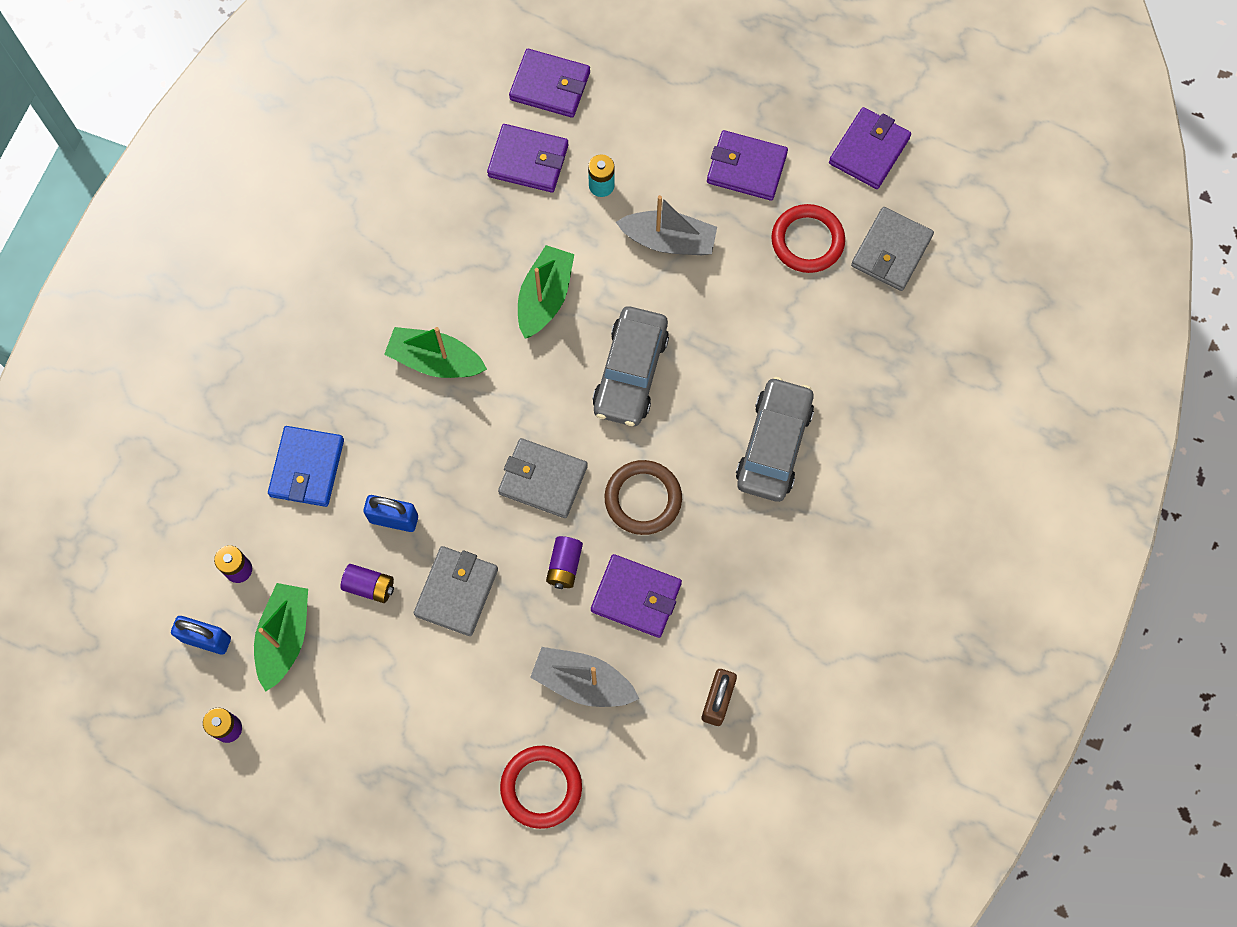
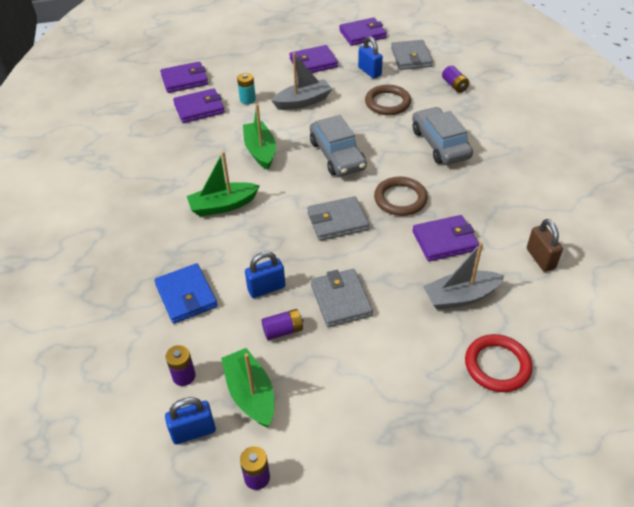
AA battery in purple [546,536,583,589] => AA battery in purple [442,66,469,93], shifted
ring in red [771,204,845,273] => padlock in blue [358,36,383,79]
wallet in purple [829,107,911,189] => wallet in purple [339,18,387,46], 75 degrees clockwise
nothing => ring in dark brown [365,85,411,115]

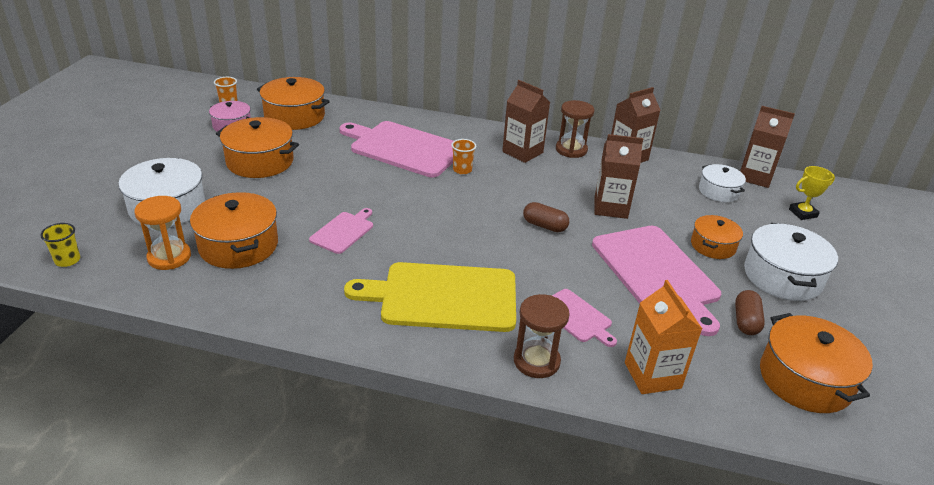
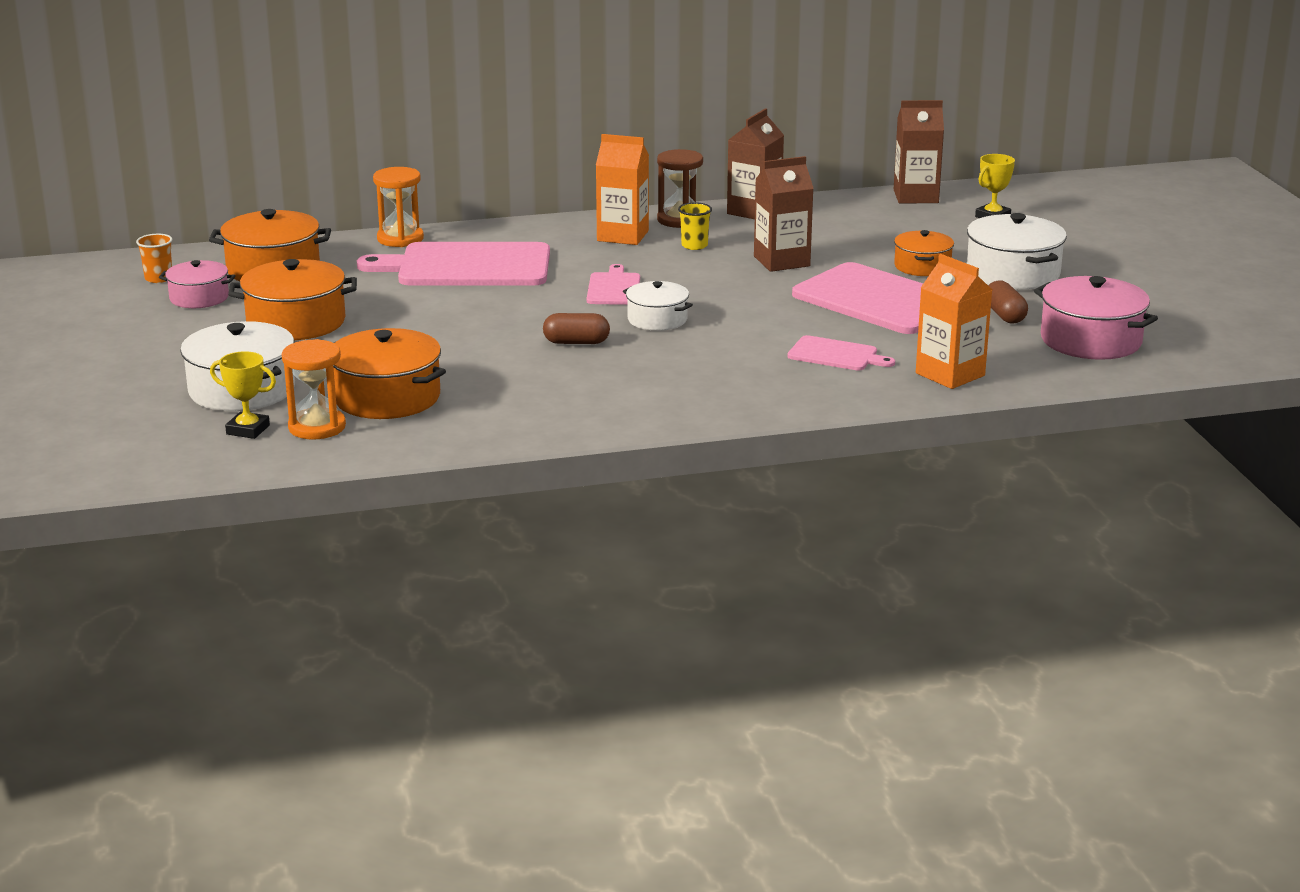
cup in bright yellow [40,223,80,267] => cup in bright yellow [678,202,712,250], shifted
bread board in rosy [309,208,373,254] => bread board in rosy [587,264,640,305], shifted
bread board in bright yellow [344,262,516,332] => nothing
cup in orange [452,139,476,174] => nothing
carton in dark brown [502,80,550,163] => carton in orange [596,134,649,245]
sand timer in dark brown [514,294,570,378] => nothing
pill shape in dark brown [523,202,569,232] => pill shape in dark brown [543,313,610,344], shifted
cooking pot in white [699,164,746,202] => cooking pot in white [623,281,693,331], shifted
cooking pot in orange [760,313,873,413] => cooking pot in rosy [1034,276,1158,360]
nothing => prize cup in bright yellow [210,351,276,439]
nothing => sand timer in orange [373,167,424,247]

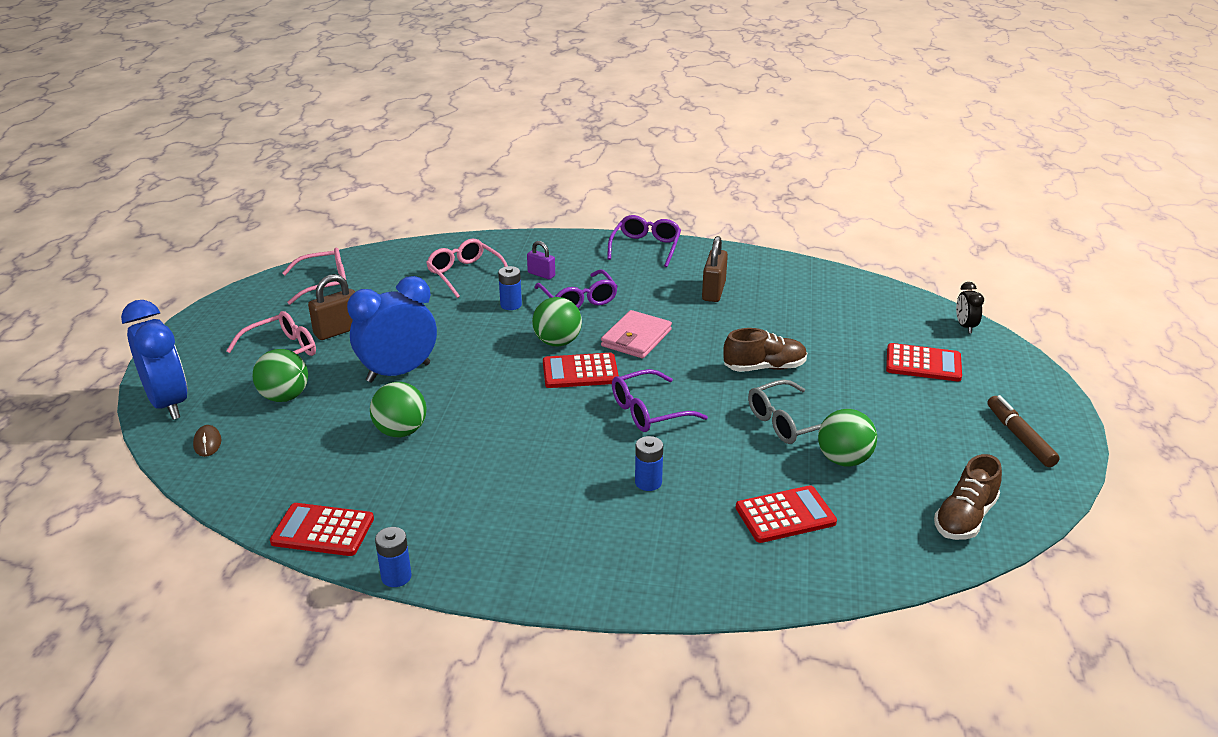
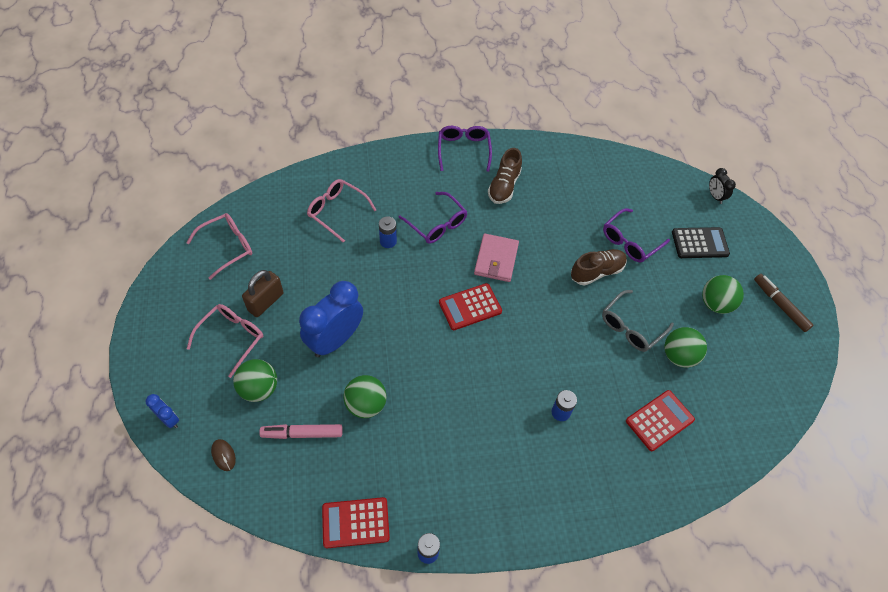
alarm clock in blue [121,300,188,420] => alarm clock in blue [146,394,179,428], x0.47
padlock in purple [527,241,555,279] => nothing
play ball in green [532,297,582,347] => play ball in green [702,275,744,314], shifted
eyeglasses in purple [612,369,708,432] => eyeglasses in purple [603,208,670,263], shifted
padlock in dark brown [702,236,728,302] => nothing
calculator in red [886,343,962,382] => calculator in jet-black [672,227,730,258]
lace-up shoe in dark brown [934,454,1002,540] => lace-up shoe in dark brown [488,148,522,204], shifted
nothing => felt pen in rosy [259,424,343,439]

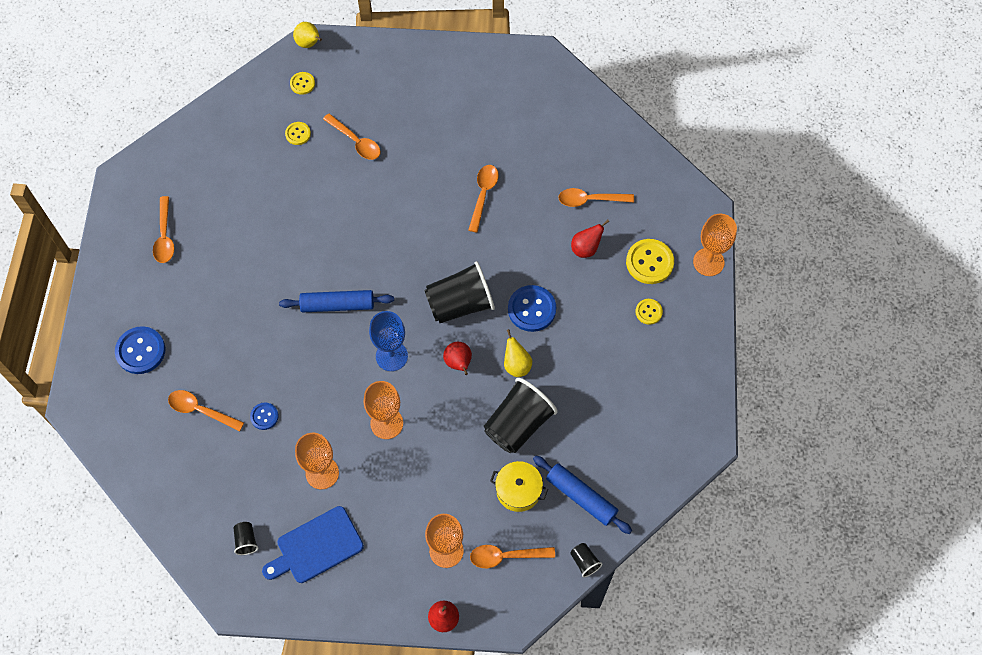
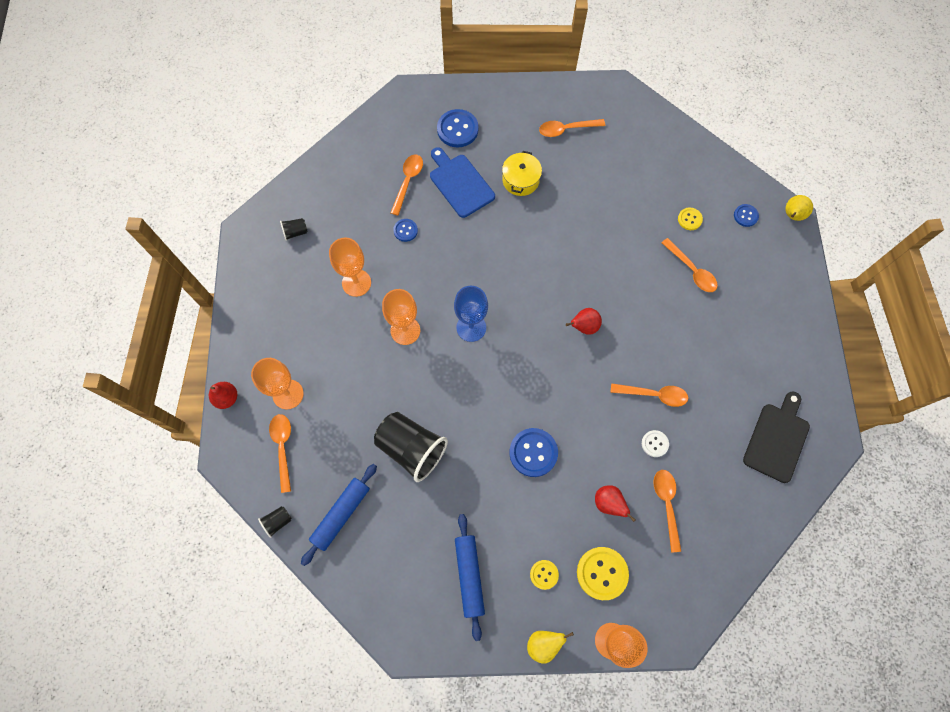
bread board in blue [262,506,364,583] => bread board in blue [430,147,495,218], shifted
pastry roller in blue [279,290,394,312] => pastry roller in blue [455,514,485,641], shifted
button in bright yellow [290,72,315,95] => button in blue [734,204,759,227]
tablespoon in orange [323,113,381,160] => tablespoon in orange [662,238,718,292], 75 degrees counterclockwise
cup in jet-black [424,261,495,323] => nothing
toy pear in red [443,342,472,375] => toy pear in red [566,308,602,335], shifted
cooking pot in bright yellow [490,461,548,512] => cooking pot in bright yellow [502,151,542,196], shifted
toy pear in bright yellow [504,329,532,377] => toy pear in bright yellow [527,631,574,664], shifted
nothing => button in white [642,430,669,457]
nothing => bread board in jet-black [743,391,810,483]

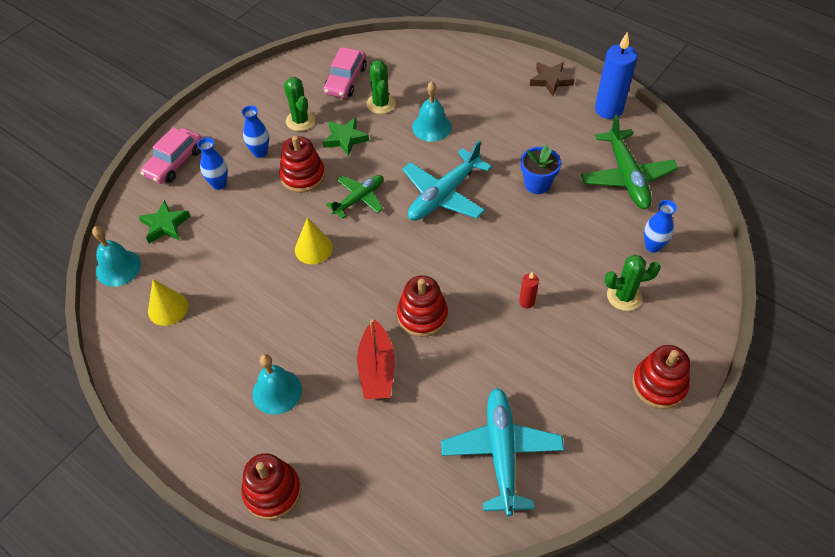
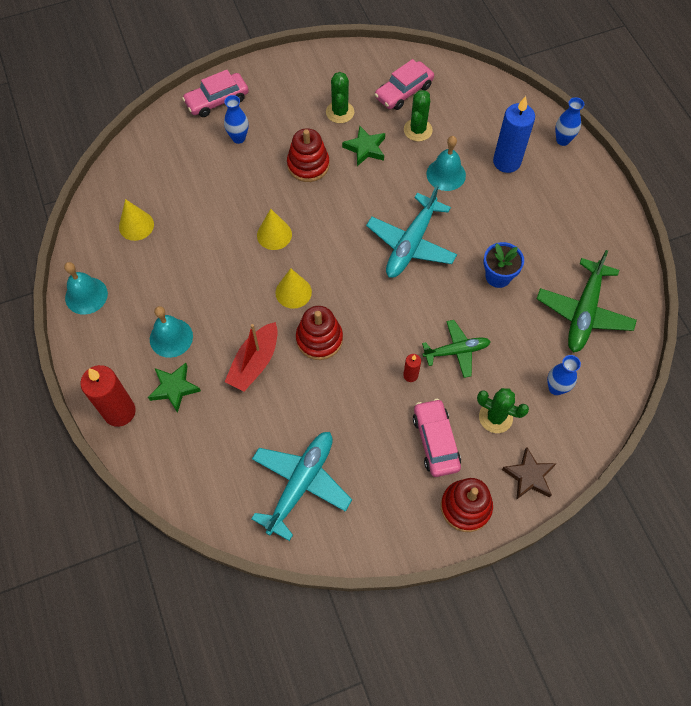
school bell in turquoise [92,226,141,287] => school bell in turquoise [64,262,108,315], shifted
star shape in green [138,200,191,243] => star shape in green [148,363,201,413], shifted
tall vase in blue [241,105,269,158] => tall vase in blue [555,97,584,146], shifted
stacking rings in red [241,453,301,520] => pillar candle in red [80,365,136,427]
aeroplane in green [326,175,383,219] => aeroplane in green [422,320,491,378], shifted
aeroplane in turquoise [402,140,492,221] => aeroplane in turquoise [366,185,457,278], 45 degrees counterclockwise
star shape in dark brown [530,62,575,96] => star shape in dark brown [502,447,557,500], shifted
pillar candle in blue [595,32,637,119] => pillar candle in blue [493,96,535,173], shifted
nothing => solid cone in bright yellow [275,268,312,309]
nothing => toy car in rosy [413,399,461,477]

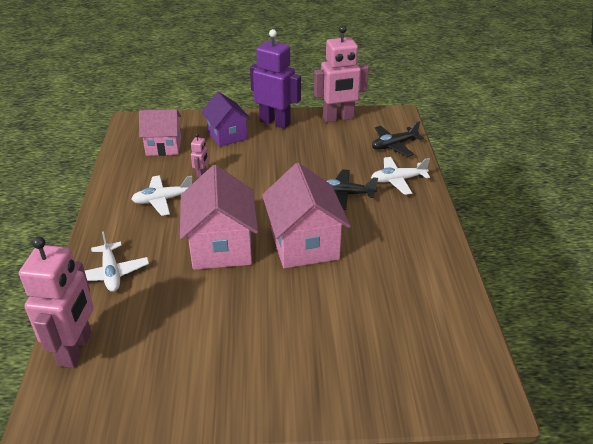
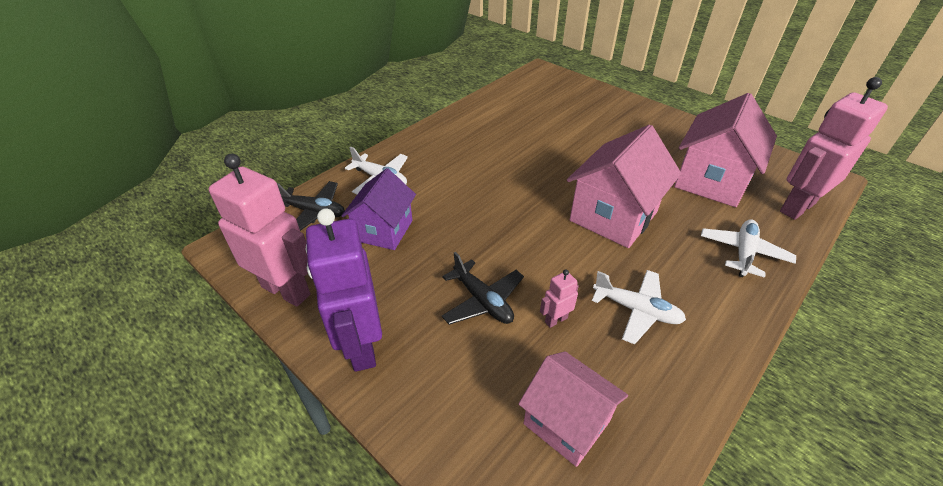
house in purple [201,92,251,147] => house in purple [341,168,416,250], shifted
house in rosy [262,163,351,268] => house in rosy [674,93,777,207], shifted
aeroplane in jet-black [327,169,378,210] => aeroplane in jet-black [442,252,524,325], shifted

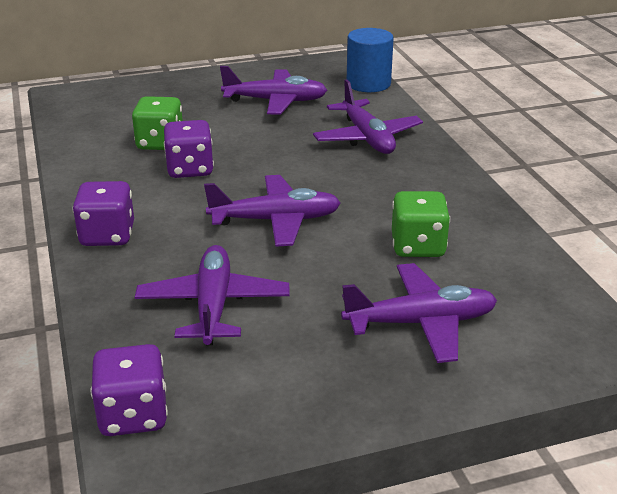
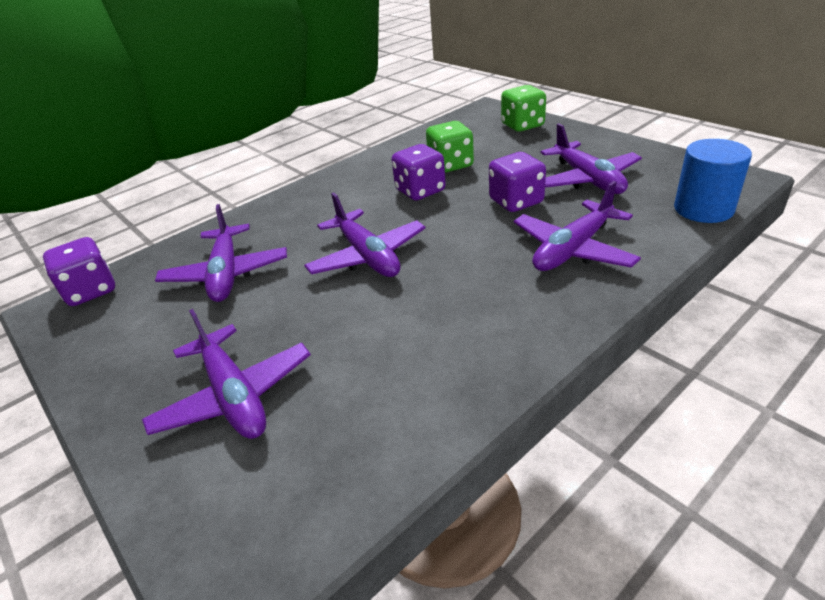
game die in purple [72,181,134,246] => game die in purple [489,152,546,212], shifted
aeroplane in purple [135,245,290,345] => aeroplane in purple [155,204,287,302], 105 degrees clockwise
game die in green [392,191,450,257] => game die in green [501,85,546,132], shifted

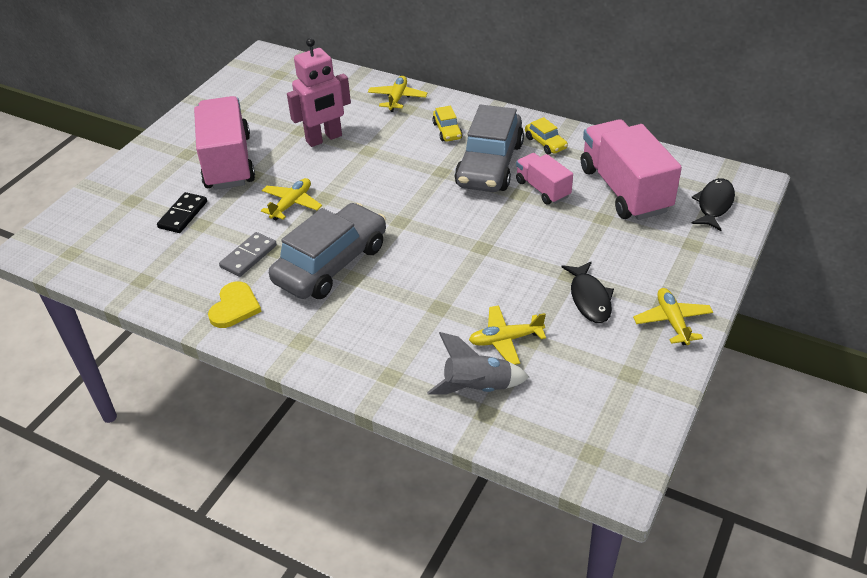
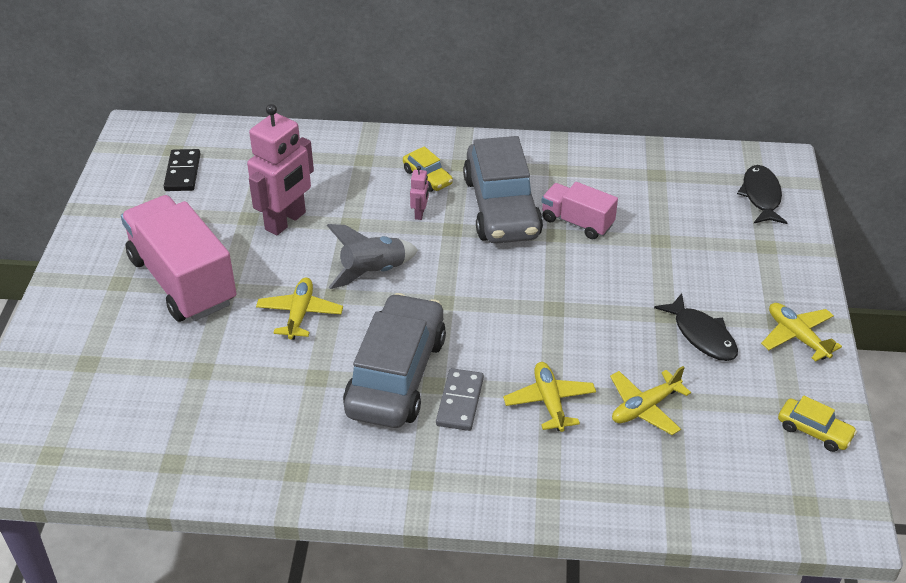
domino piece in jet-black [157,192,207,233] => domino piece in jet-black [164,149,201,191], shifted
love heart in bright yellow [208,282,262,328] => nothing
domino piece in gray [219,232,277,277] => domino piece in gray [436,368,484,431], shifted
aeroplane in bright yellow [368,76,428,112] => aeroplane in bright yellow [503,362,596,432], shifted
rocket in gray [427,332,529,395] => rocket in gray [327,224,418,289], shifted
toy car in bright yellow [525,117,568,154] => toy car in bright yellow [778,396,857,452], shifted
lorry in rosy [581,119,682,220] => nothing
nothing => robot figure in rosy [410,166,429,220]

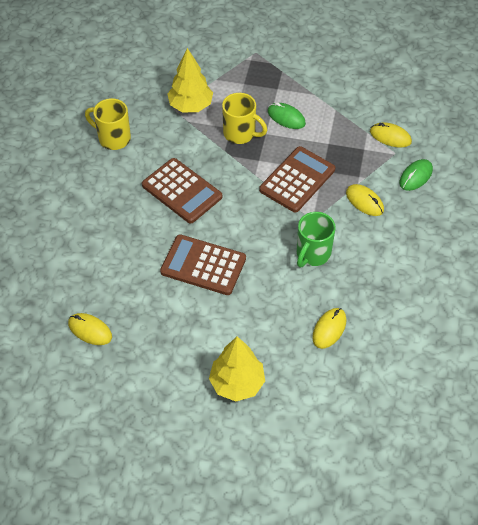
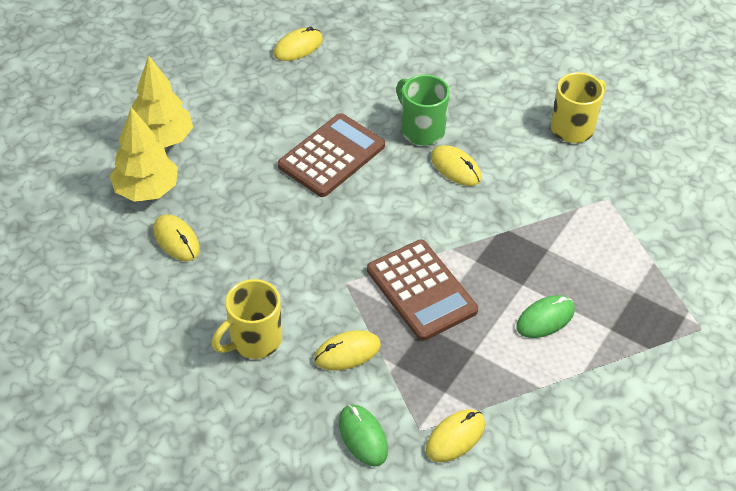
calculator in dark brown [142,158,222,224] => computer mouse in bright yellow [431,145,482,186]
toy tree in bright yellow [167,48,213,112] => toy tree in bright yellow [110,107,178,202], shifted
mug in bright yellow [222,93,267,144] => mug in bright yellow [212,279,282,359], shifted
mug in green [297,212,336,267] => mug in green [396,74,450,145], shifted

